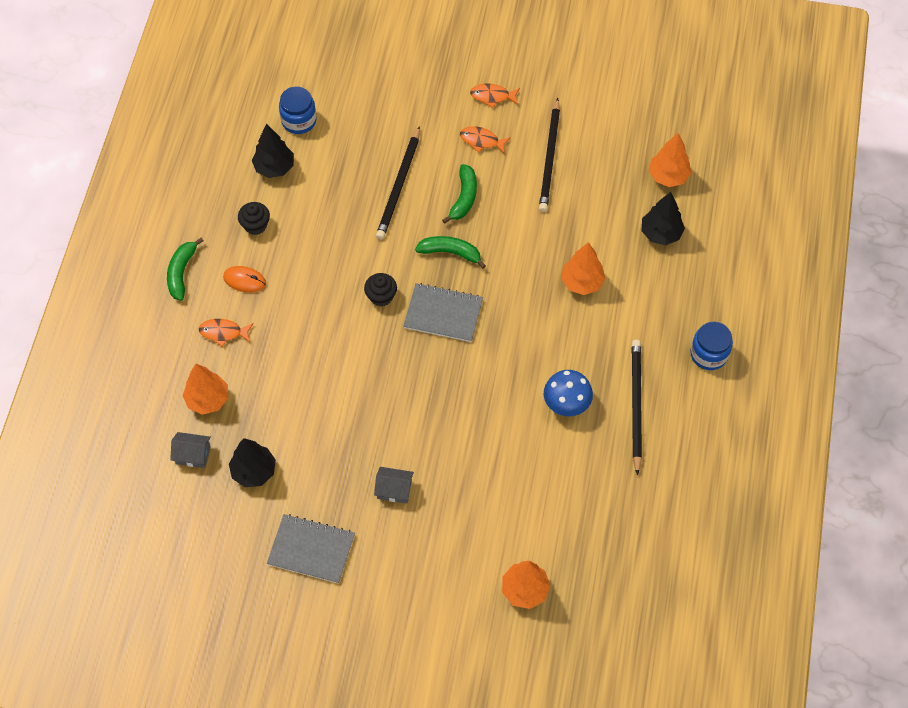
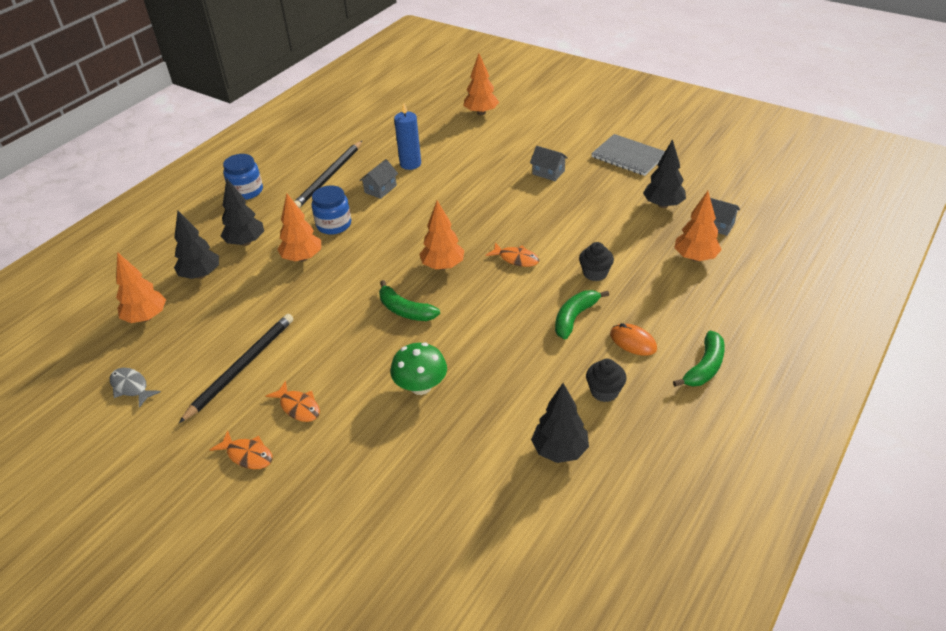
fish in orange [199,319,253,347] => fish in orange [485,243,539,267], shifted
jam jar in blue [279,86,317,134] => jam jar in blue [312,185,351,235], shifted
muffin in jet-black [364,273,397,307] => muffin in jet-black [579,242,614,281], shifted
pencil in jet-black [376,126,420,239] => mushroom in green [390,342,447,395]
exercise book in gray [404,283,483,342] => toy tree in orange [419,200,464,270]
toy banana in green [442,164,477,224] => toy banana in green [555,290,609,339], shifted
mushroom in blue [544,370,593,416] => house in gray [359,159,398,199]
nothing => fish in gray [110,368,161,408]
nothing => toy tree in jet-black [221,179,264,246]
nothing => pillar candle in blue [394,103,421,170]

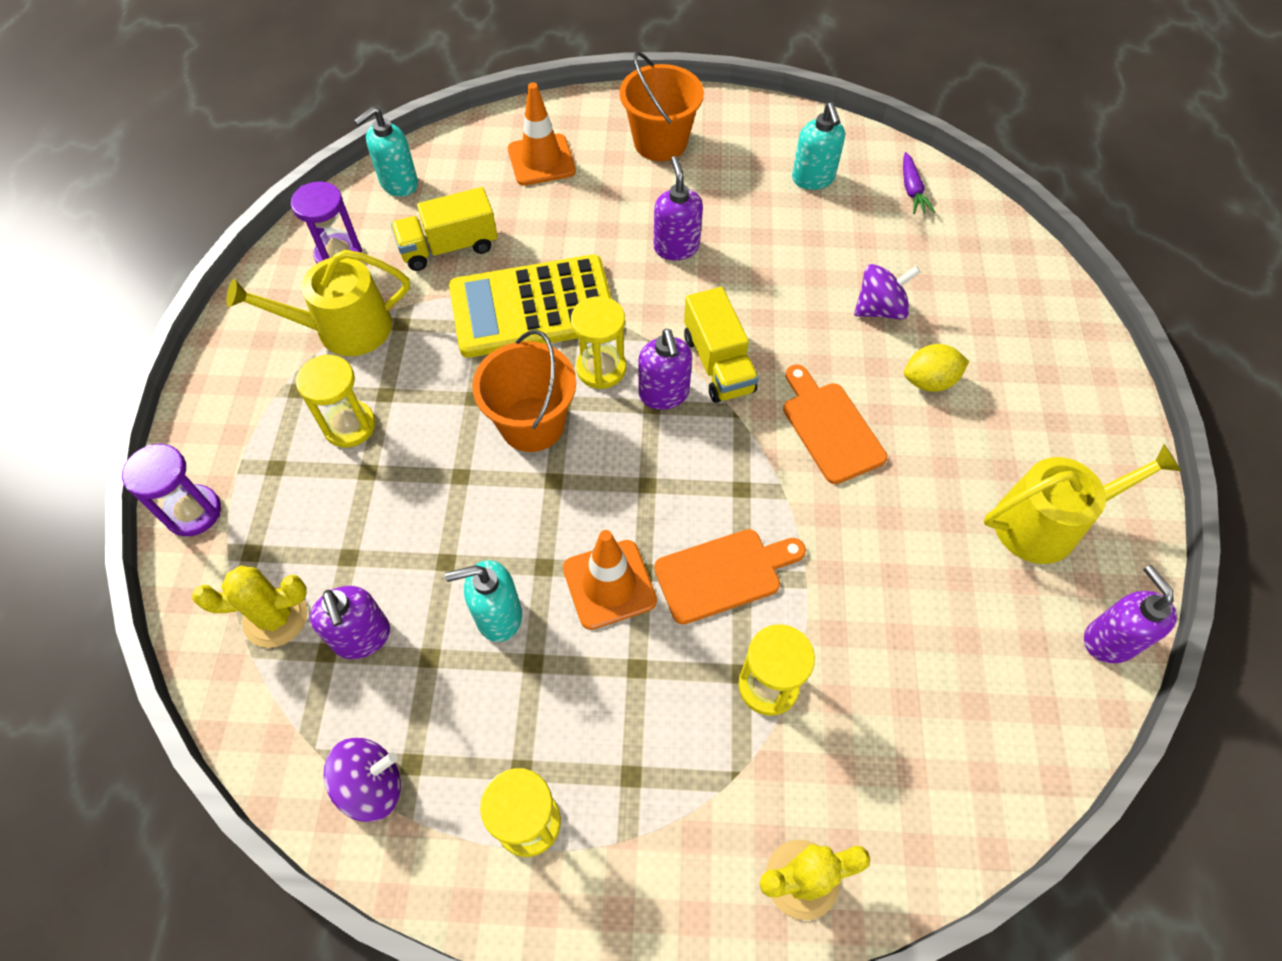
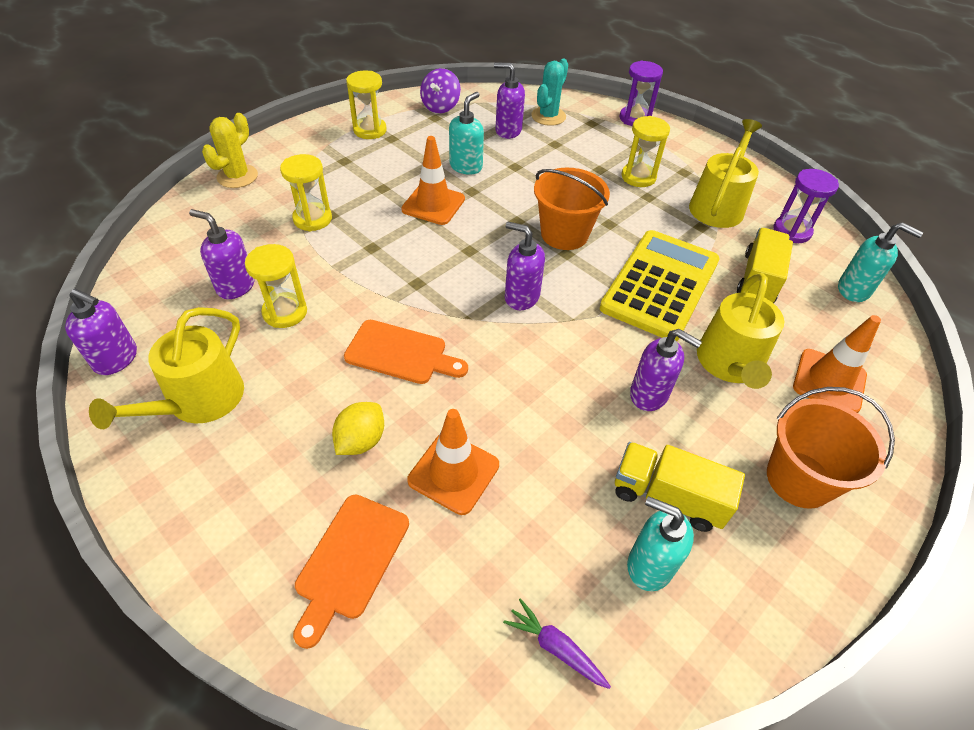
prickly plant in bright yellow [192,565,308,648] => prickly plant in turquoise [531,59,568,126]
pump bottle in turquoise [354,107,418,197] => pump bottle in turquoise [838,222,923,302], 120 degrees clockwise
sand timer in bright yellow [571,296,626,389] => sand timer in bright yellow [245,244,307,328], shifted
bread board in orange [654,529,806,625] => bread board in orange [293,494,409,649], shifted
lorry in bright yellow [684,287,759,403] => lorry in bright yellow [615,442,745,532], shifted
spinning top in purple [854,264,920,320] => road cone in orange [407,409,499,515]
nothing => pump bottle in purple [189,209,255,299]
nothing => sprinkling can in bright yellow [697,273,784,389]

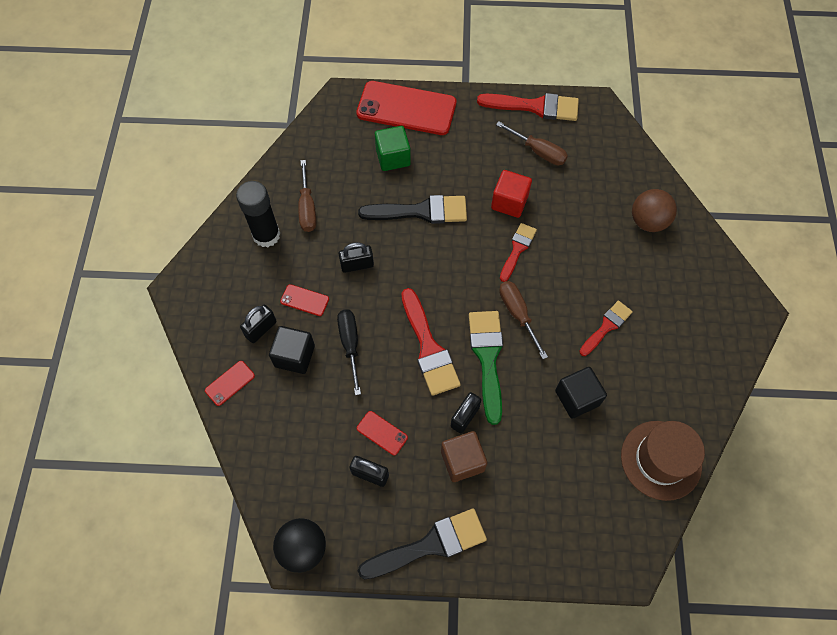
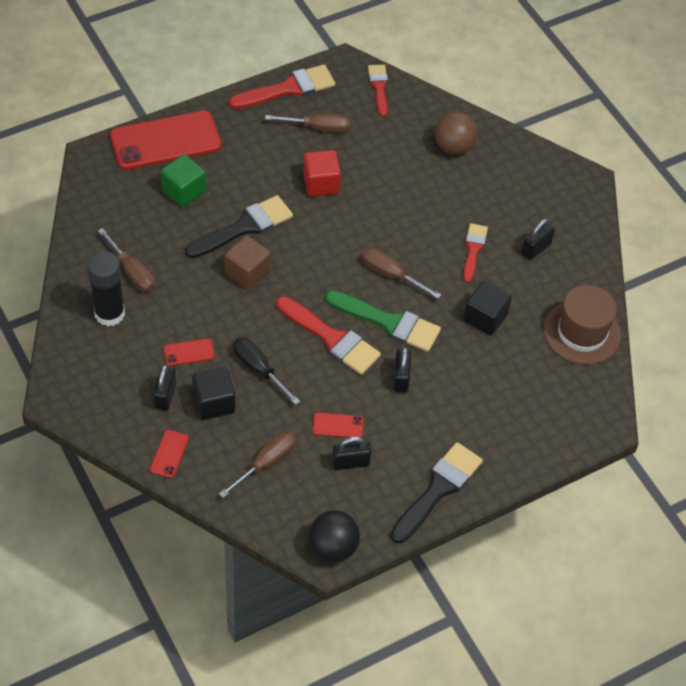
padlock in jet-black [339,242,374,273] => padlock in jet-black [521,219,555,260], shifted
block in dark brown [441,431,488,482] => block in dark brown [224,235,271,290], shifted
paint brush in green [469,311,503,425] => paint brush in green [325,290,441,352], 150 degrees clockwise
paint brush in red [500,223,537,282] => paint brush in red [368,65,388,117], shifted
nothing => flat screwdriver in dark brown [219,432,296,498]

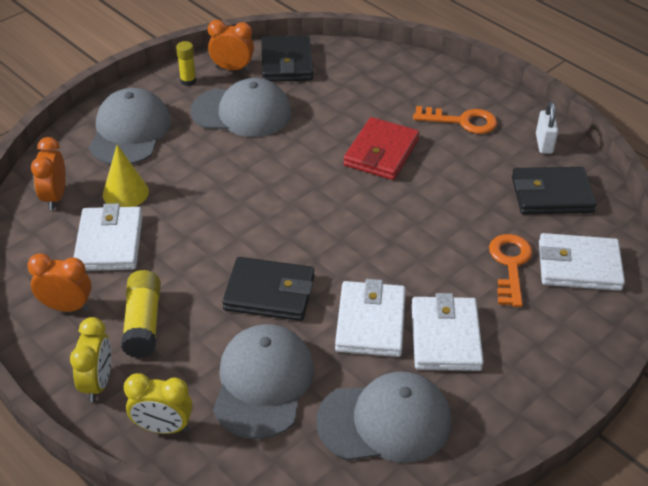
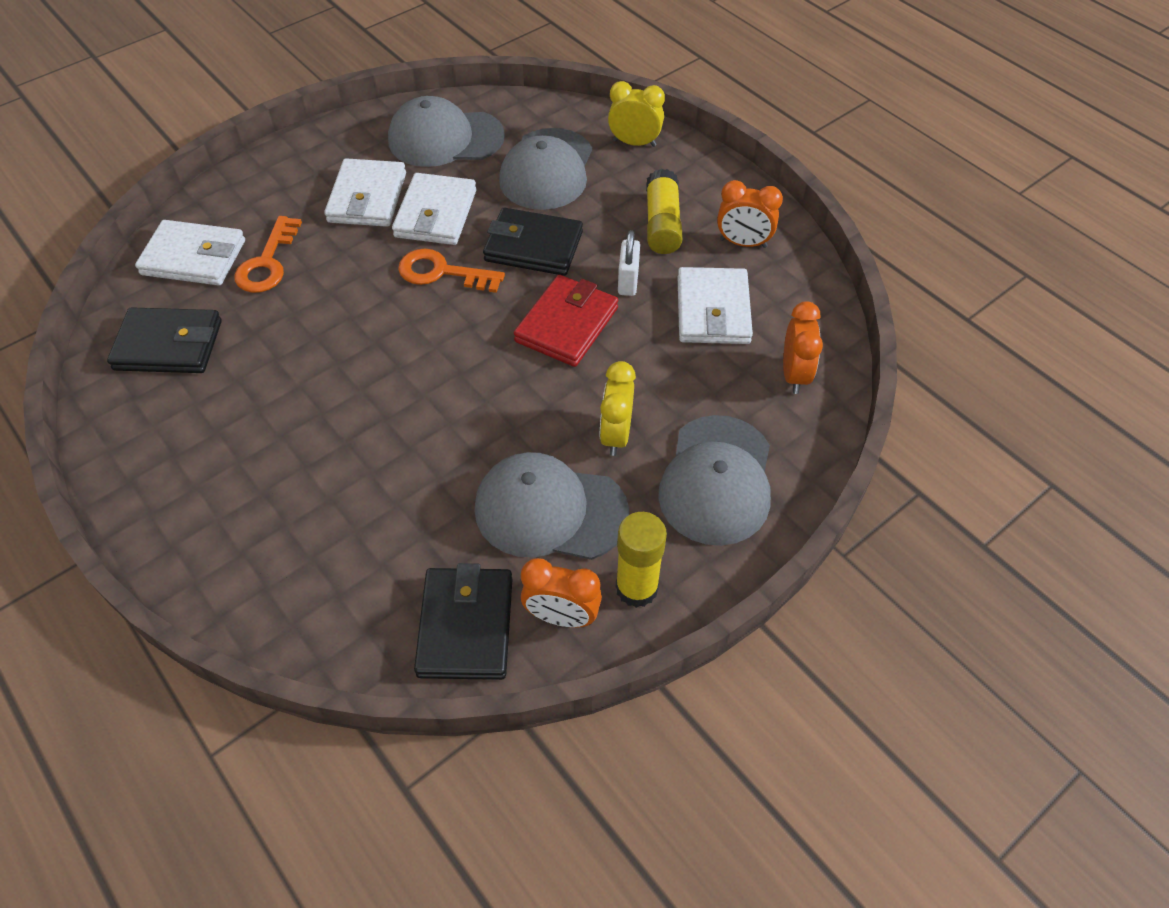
alarm clock in bright yellow [70,317,111,402] => alarm clock in bright yellow [600,361,636,456], shifted
solid cone in bright yellow [103,145,149,207] => nothing
glue stick in bright yellow [176,41,196,86] => glue stick in bright yellow [616,512,667,608], x1.59
wallet in red [344,117,420,180] => wallet in red [514,275,618,367], shifted
latchkey in orange [413,106,497,134] => latchkey in orange [398,249,505,293], shifted
padlock in white [536,102,558,154] => padlock in white [618,230,640,296], shifted

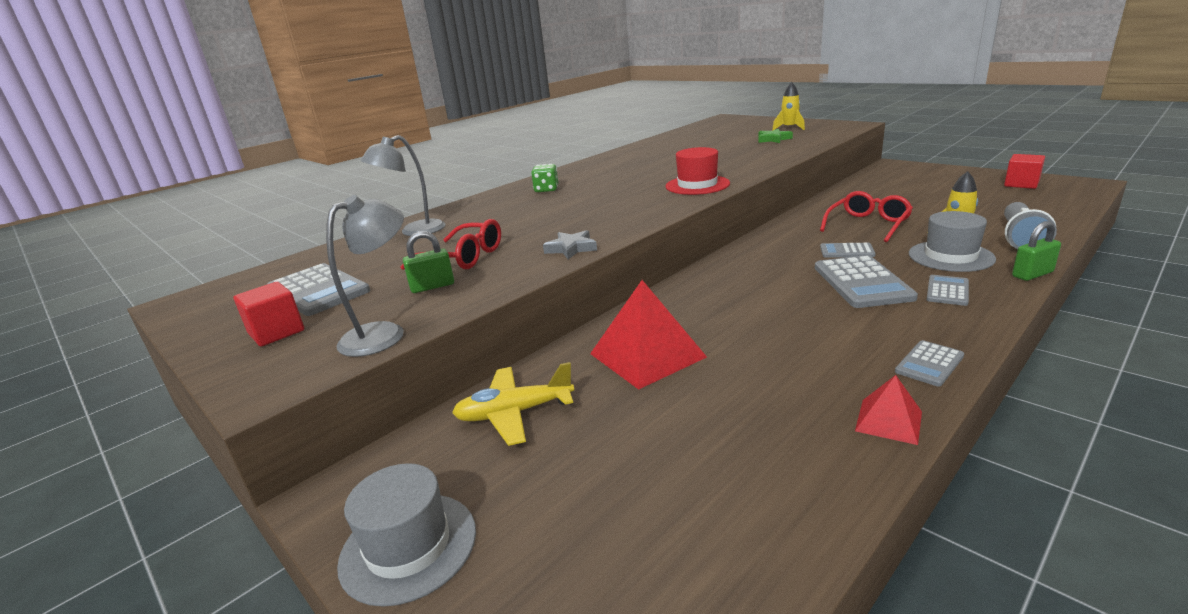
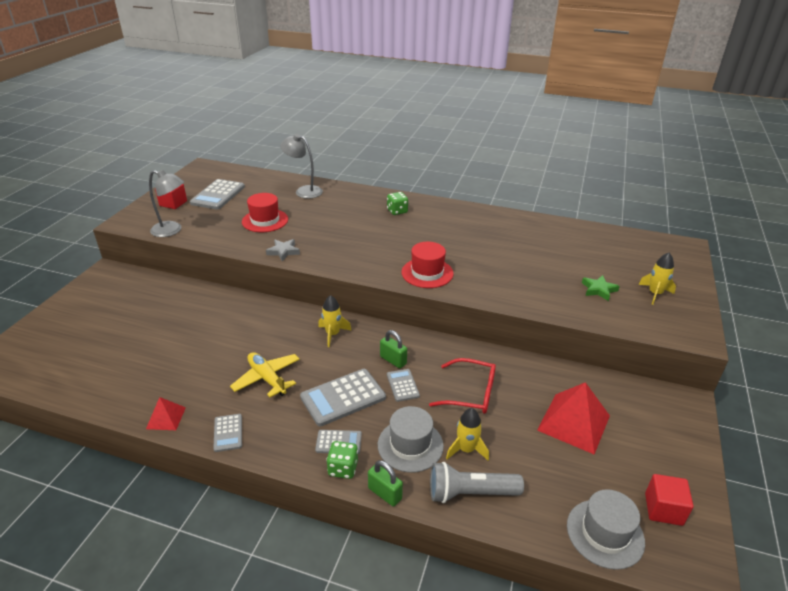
tall hat in gray [337,463,476,607] => tall hat in gray [567,489,645,570], shifted
eyeglasses in red [400,219,501,270] => tall hat in red [242,193,288,232]
padlock in green [403,231,454,293] => padlock in green [380,330,407,368], shifted
aeroplane in bright yellow [452,362,574,446] => aeroplane in bright yellow [230,352,300,397], shifted
pyramid in red [590,280,707,390] => pyramid in red [537,382,610,454], shifted
calculator in gray [895,340,964,387] => calculator in gray [213,414,242,452], 120 degrees counterclockwise
nothing => rocket in bright yellow [318,295,352,347]
nothing => game die in green [326,441,358,479]

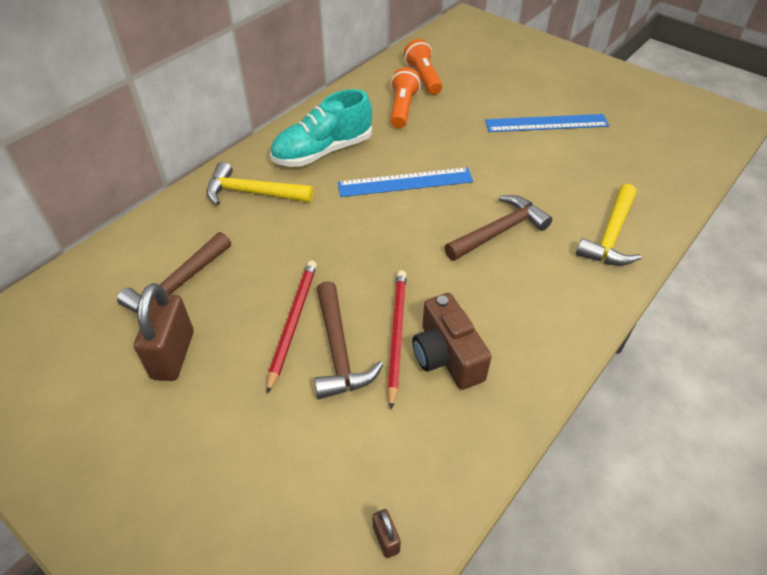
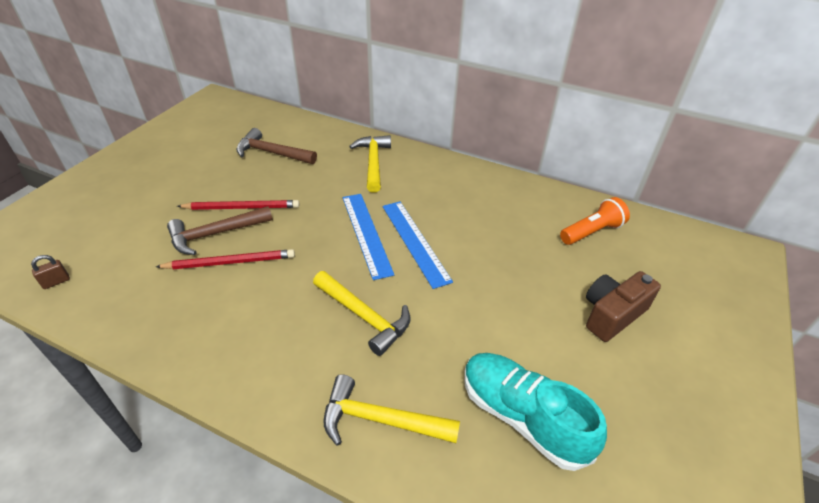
padlock in dark brown [134,283,194,381] => nothing
lace-up shoe in turquoise [270,89,372,167] => lace-up shoe in turquoise [464,353,607,471], shifted
torch in orange [390,67,421,128] => nothing
compact camera in dark brown [412,293,492,390] => compact camera in dark brown [586,271,661,342], shifted
hammer in dark brown [444,195,552,261] => hammer in bright yellow [313,271,410,356]
straightedge in blue [485,114,609,132] => straightedge in blue [342,194,394,280], shifted

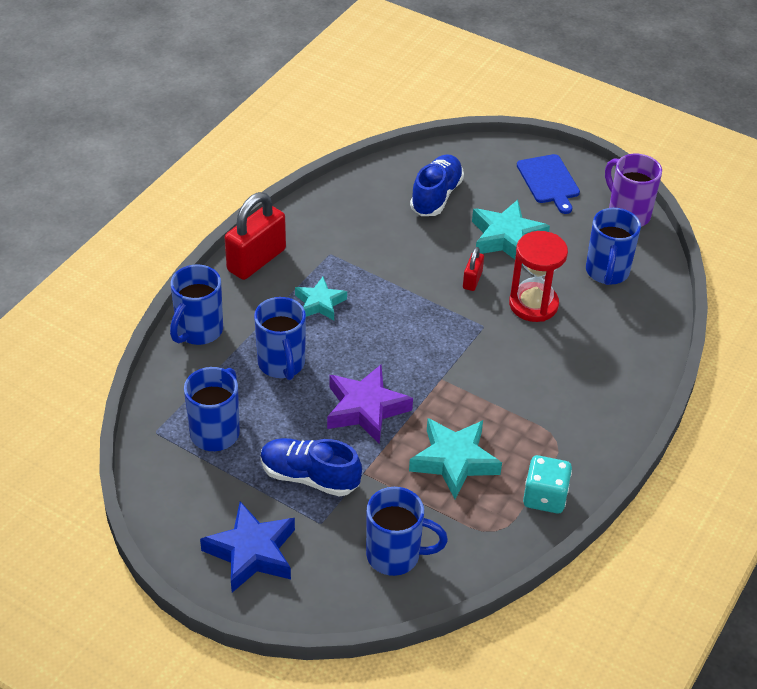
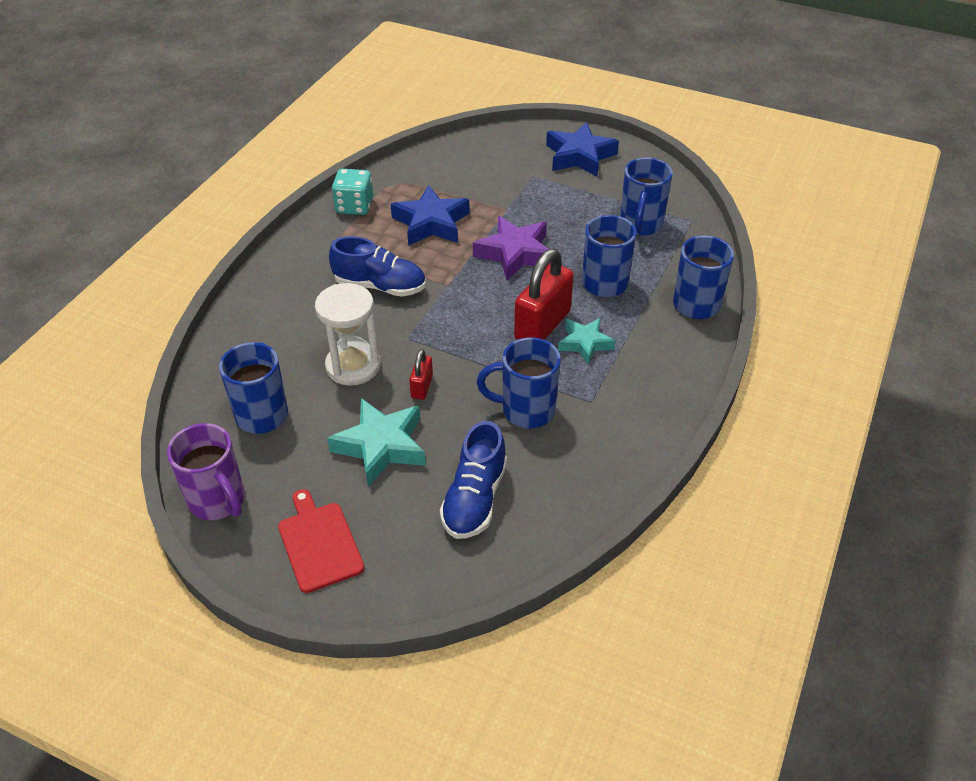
padlock in red [225,192,286,280] => padlock in red [514,249,574,340], shifted
lace-up shoe in blue [260,438,362,497] => lace-up shoe in blue [329,236,426,297], shifted
mug in blue [366,487,448,576] => mug in blue [477,337,561,429], shifted
star shape in turquoise [409,418,502,499] => star shape in blue [391,185,469,246]
sand timer in red [509,231,568,322] => sand timer in white [315,283,380,386]
bread board in blue [517,154,580,214] => bread board in red [278,489,364,593]

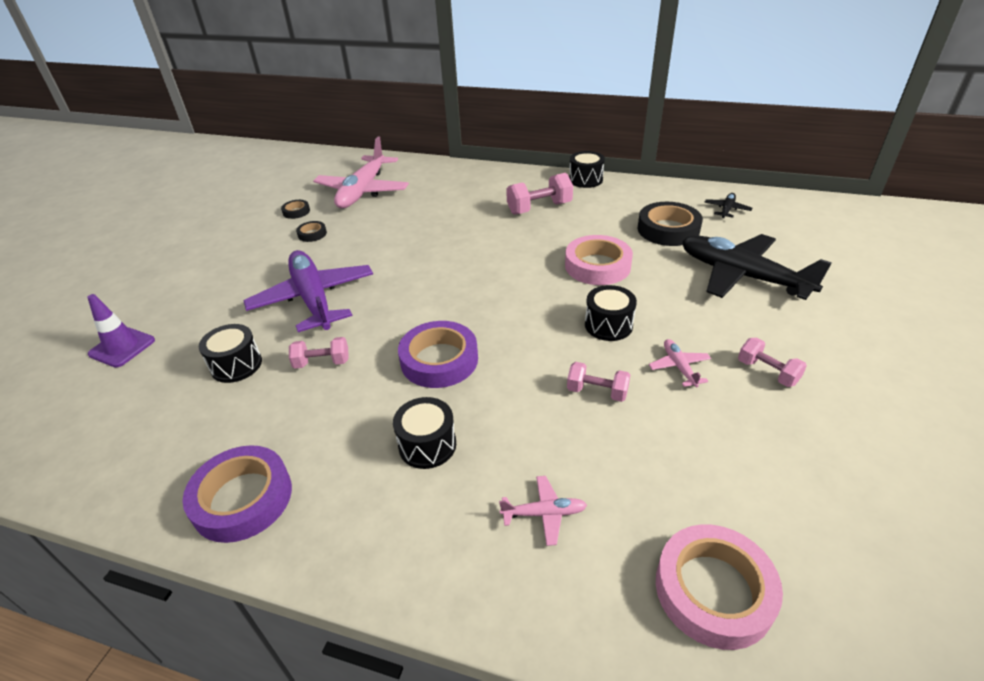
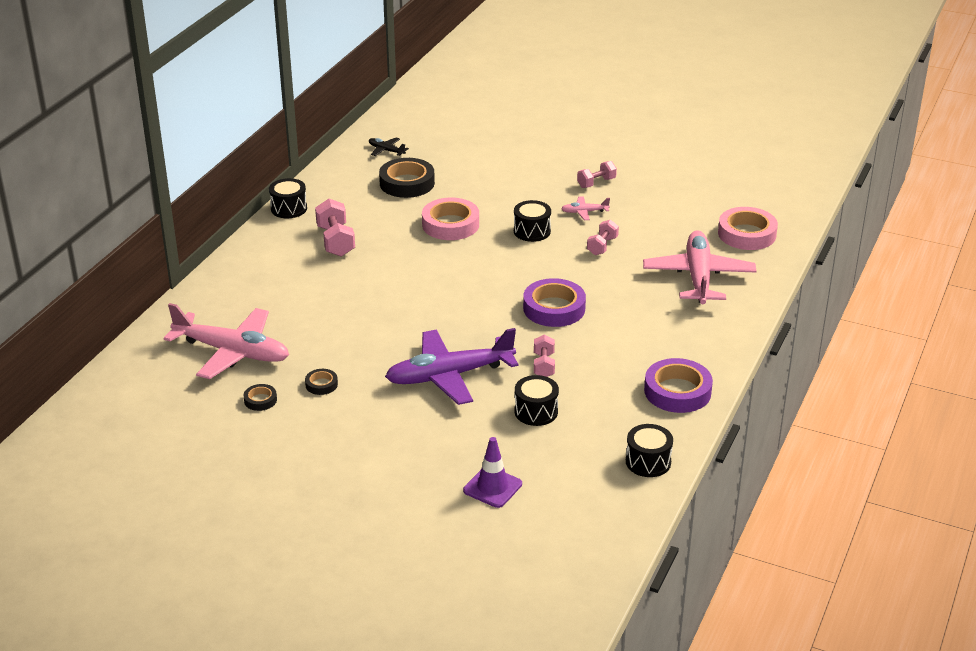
snare drum in jet-black [393,397,456,469] => snare drum in jet-black [626,424,673,477], shifted
aeroplane in rosy [499,476,587,546] => aeroplane in rosy [643,230,757,304], x2.39
aeroplane in jet-black [682,234,832,300] => nothing

